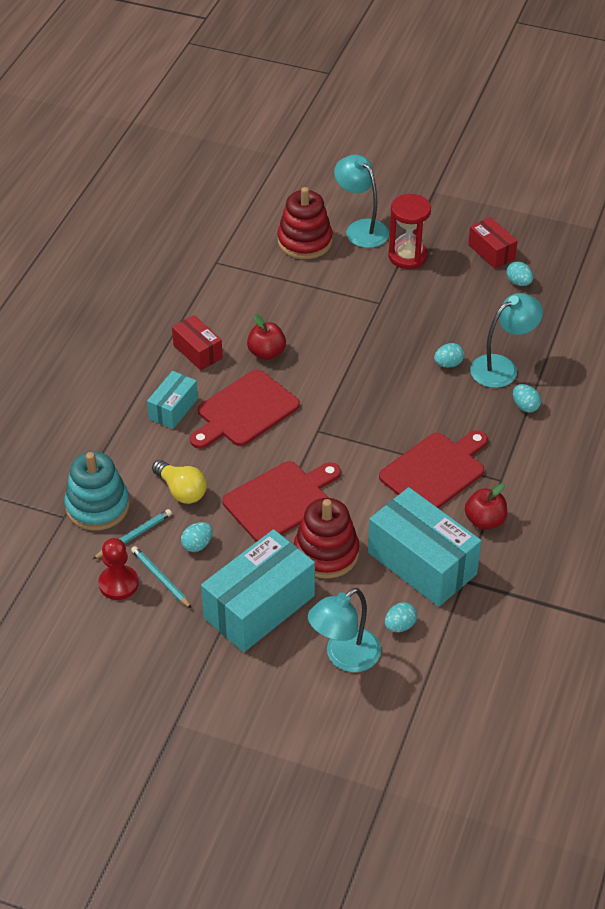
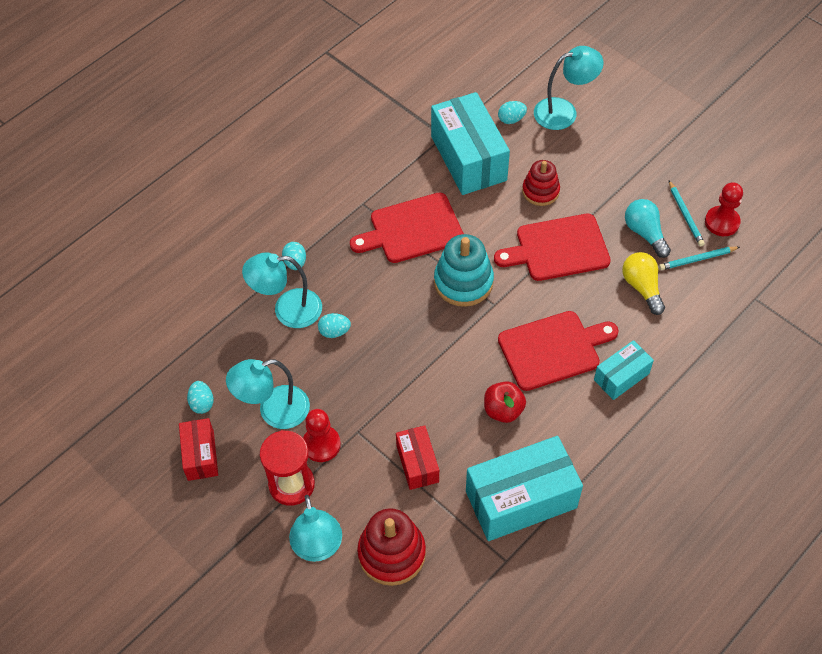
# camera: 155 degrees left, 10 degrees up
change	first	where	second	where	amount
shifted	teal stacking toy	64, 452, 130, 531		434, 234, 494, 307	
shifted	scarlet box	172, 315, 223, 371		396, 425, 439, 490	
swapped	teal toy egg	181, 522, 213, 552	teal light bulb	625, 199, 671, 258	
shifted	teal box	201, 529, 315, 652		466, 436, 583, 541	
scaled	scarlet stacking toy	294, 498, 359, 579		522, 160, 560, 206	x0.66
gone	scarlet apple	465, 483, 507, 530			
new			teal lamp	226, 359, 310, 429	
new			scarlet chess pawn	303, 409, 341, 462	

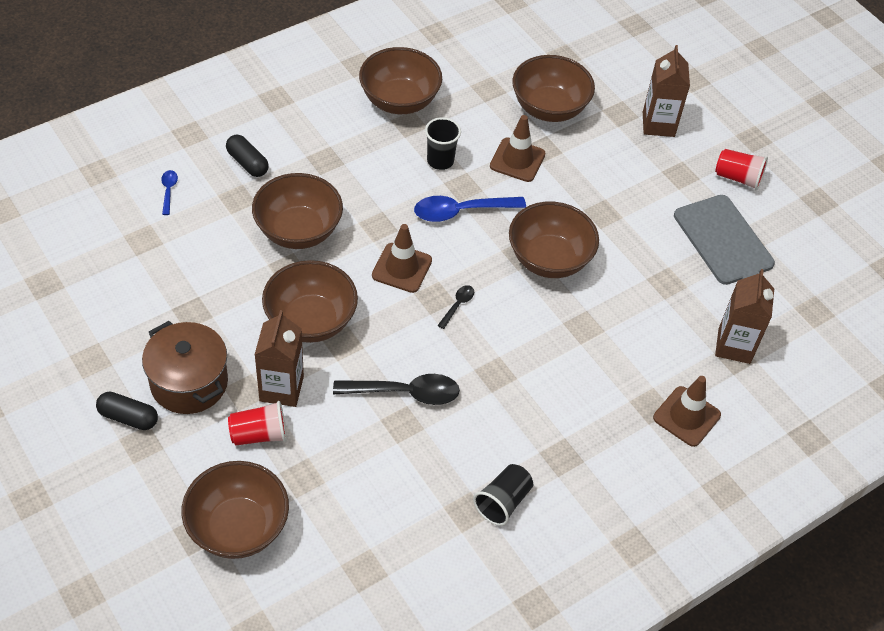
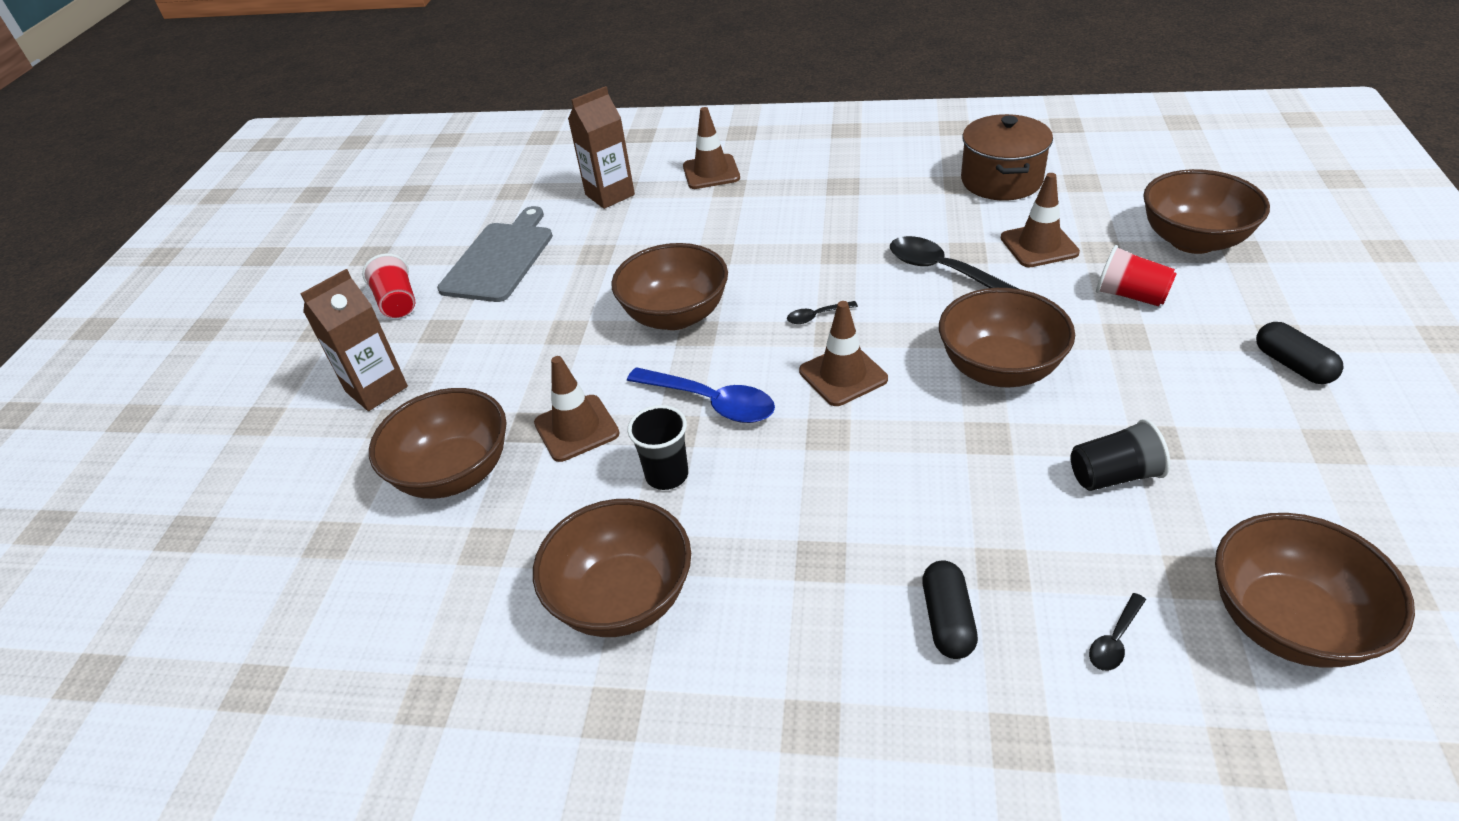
# camera: 130 degrees left, 10 degrees down
change	first	where	second	where	amount
shifted	russet pot	142, 321, 228, 414		961, 114, 1053, 200	
repainted	royal blue spoon	161, 170, 178, 215	ebony spoon	1089, 593, 1146, 671	
shifted	russet serving bowl	252, 173, 343, 249		1215, 513, 1415, 668	
gone	russet juice carton	255, 310, 304, 407			
shifted	ebony tumbler	473, 464, 533, 526		1071, 419, 1170, 491	
new			russet traffic cone	1001, 173, 1080, 267	

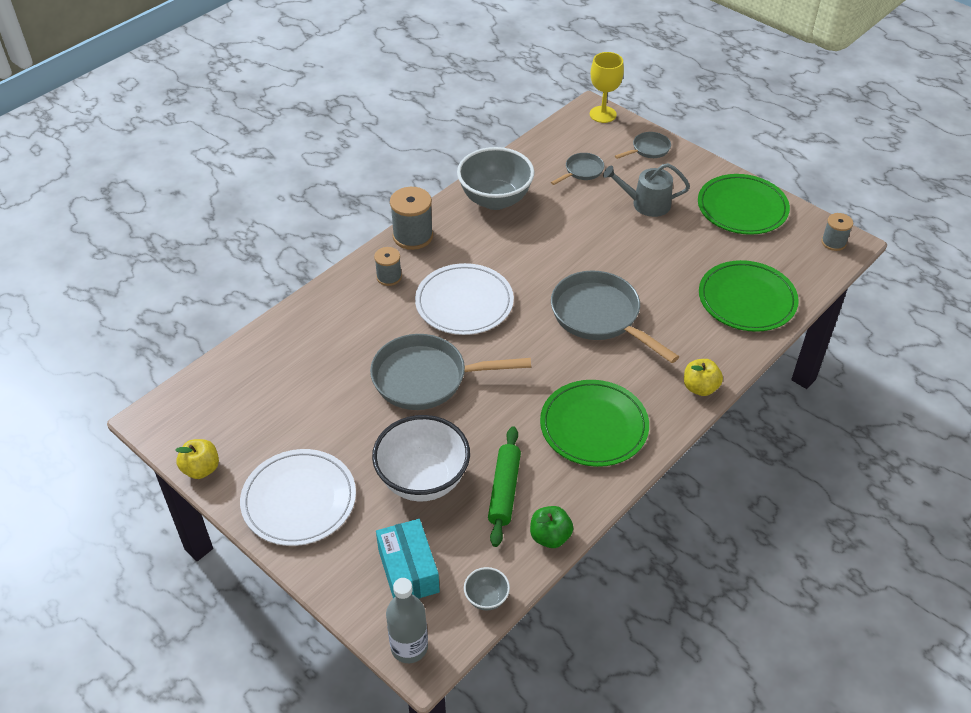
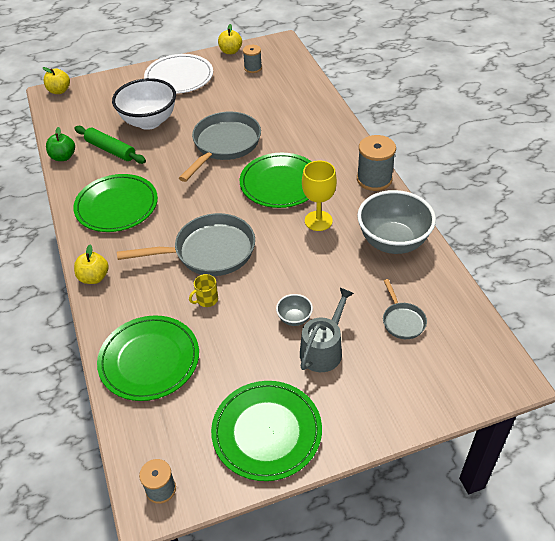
# camera: 120 degrees right, 0 degrees up
change	first	where	second	where	amount
shifted	grey spool	374, 247, 402, 286		243, 45, 262, 73	
gone	teal box	376, 519, 440, 599			
swapped	grey bottle	386, 578, 428, 663	bright yellow apple	43, 67, 70, 94	
repainted	white plate	415, 263, 514, 335	green plate	240, 153, 312, 208	
shifted	grey serving bowl	464, 567, 510, 610		276, 294, 313, 326	
shifted	bright yellow chalice	590, 52, 624, 123		302, 161, 337, 231	
gone	grey frying pan	615, 132, 671, 159			
new			bright yellow tea mug	189, 274, 218, 307	

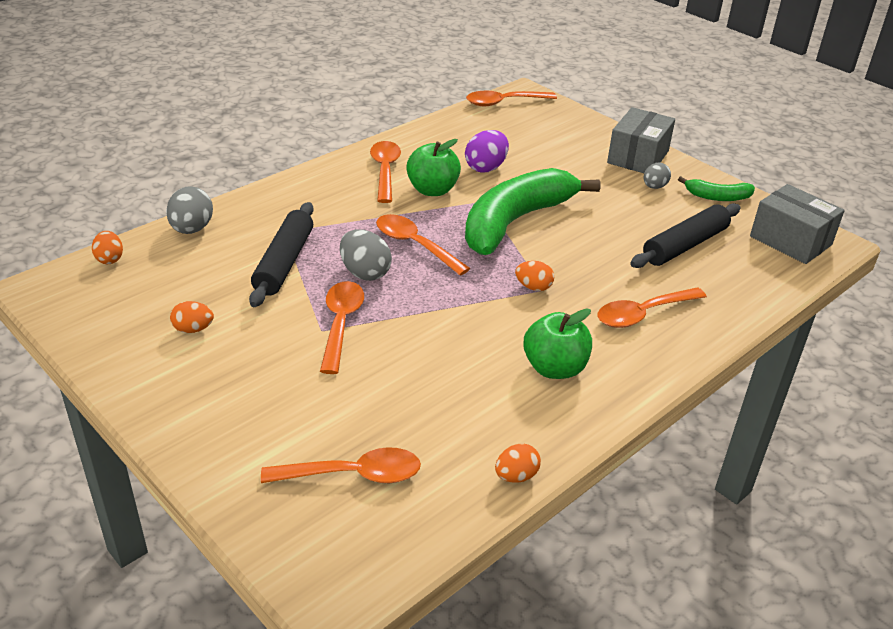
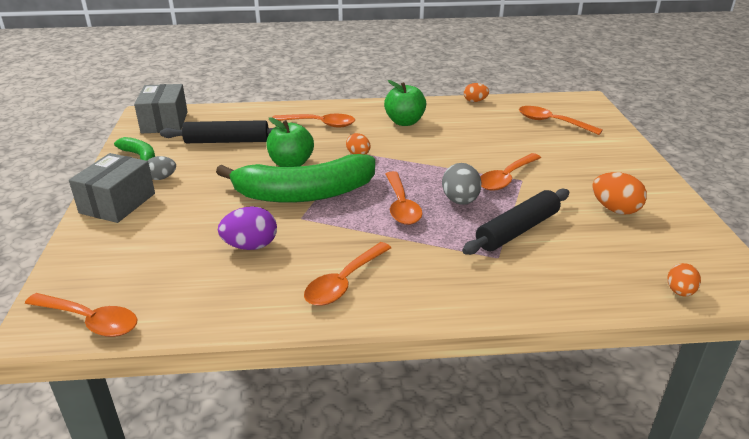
# camera: 140 degrees left, 5 degrees down
change	first	where	second	where	amount
gone	grey toy egg	166, 186, 213, 234			
scaled	orange-coloured toy egg	170, 301, 214, 333		592, 172, 647, 215	x1.56
shifted	green apple	406, 139, 461, 196		266, 117, 314, 167	
rotated	grey box	607, 107, 675, 173		69, 153, 155, 223	45 degrees counterclockwise

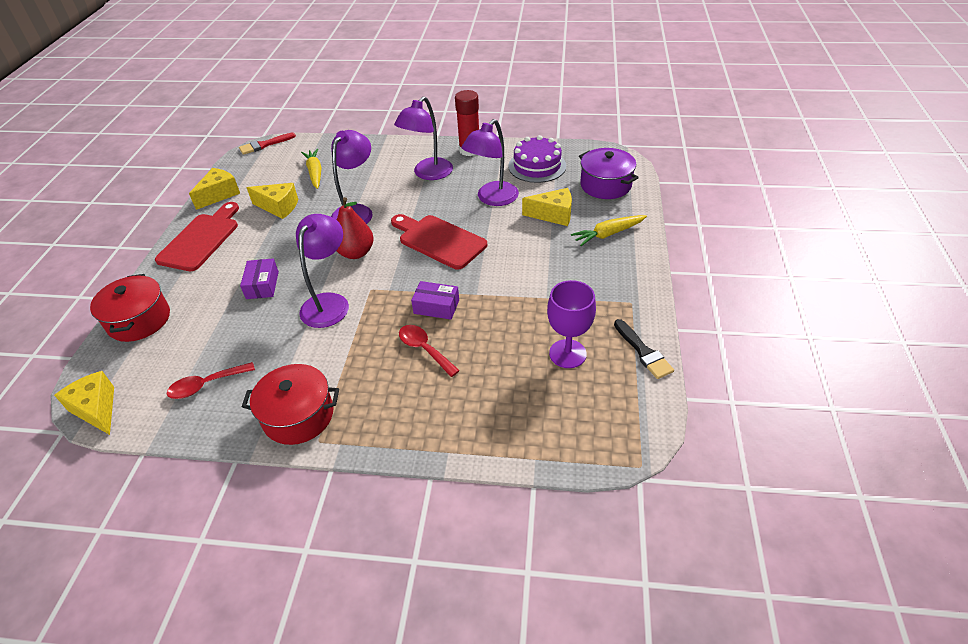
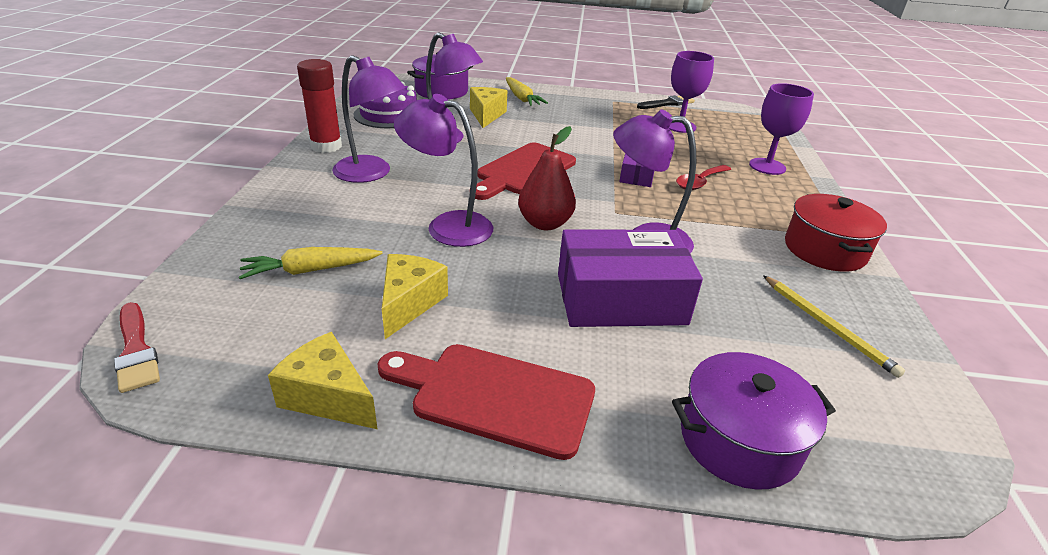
# camera: 95 degrees left, 10 degrees down
change	first	where	second	where	amount
gone	bright yellow cheese	54, 371, 114, 435			
repainted	scarlet pot	90, 274, 170, 342	purple pot	672, 352, 836, 490	
swapped	scarlet spoon	167, 362, 255, 399	bright yellow lead pencil	763, 275, 905, 378	
scaled	purple box	240, 259, 279, 299		558, 230, 703, 327	x1.97
new			purple chalice	749, 83, 814, 175	

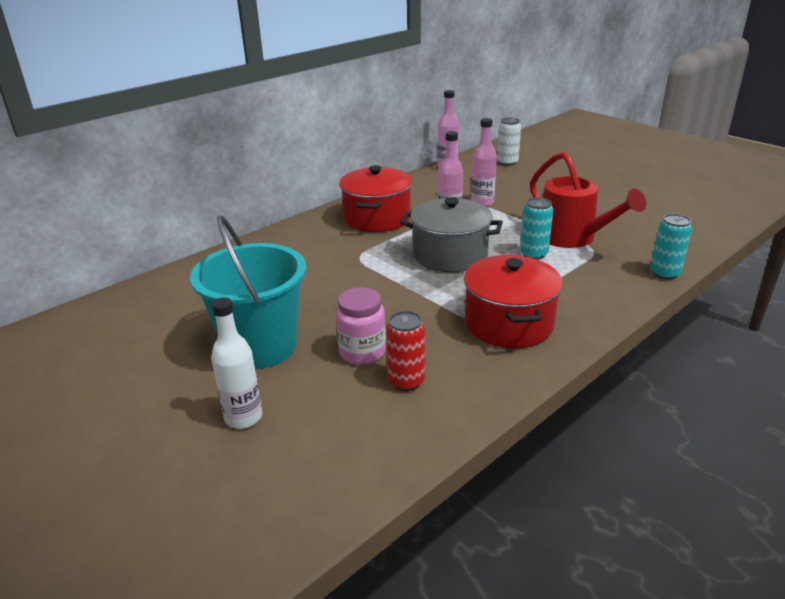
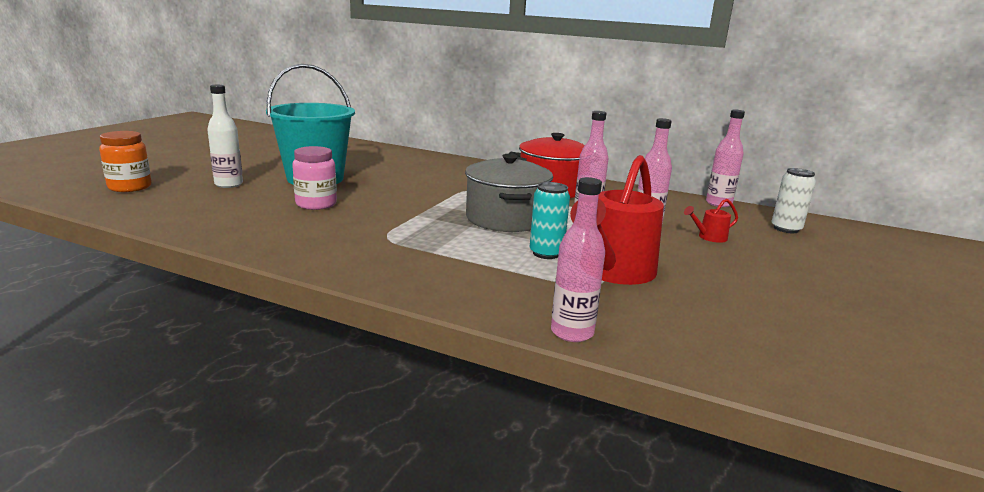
# camera: 65 degrees right, 10 degrees down
change	first	where	second	where	amount
gone	scarlet tin	386, 311, 425, 391			
gone	scarlet pot	464, 255, 563, 348			
swapped	teal tin	650, 214, 692, 280	rose-pink bottle	551, 177, 605, 342	
new			orange-coloured jar	99, 131, 151, 192	
new			scarlet sprinkling can	684, 199, 738, 243	

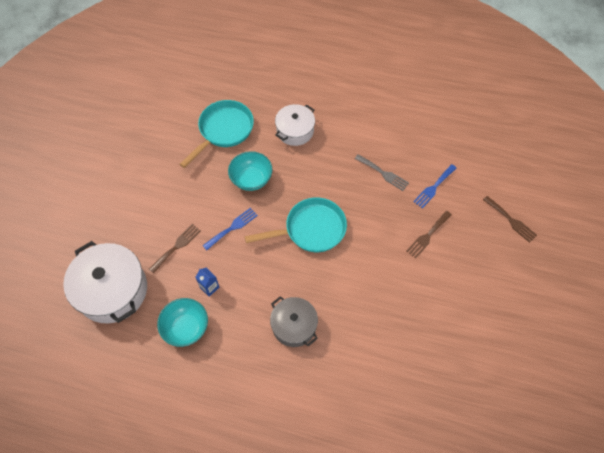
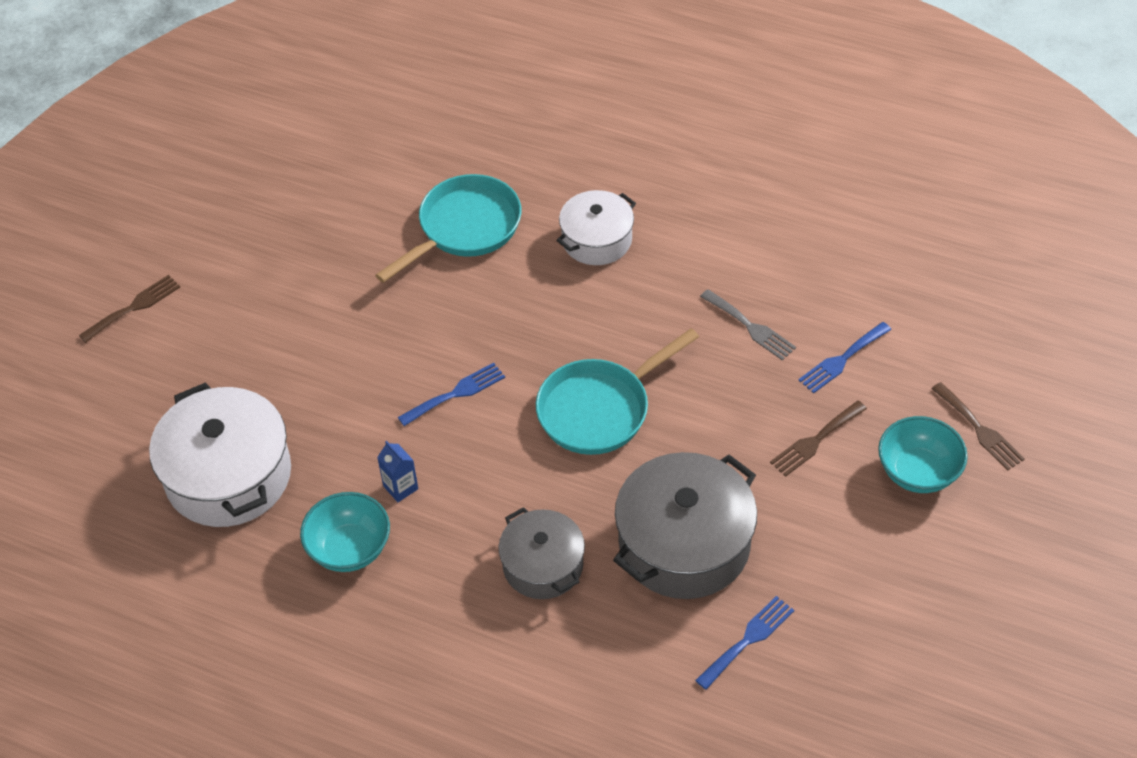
# camera: 10 degrees right, 10 degrees down
change	first	where	second	where	amount
shifted	russet dinner fork	149, 224, 201, 274		79, 275, 180, 343	
shifted	teal serving bowl	228, 151, 272, 191		878, 416, 968, 493	
rotated	teal frying pan	245, 197, 347, 252		536, 328, 699, 455	150 degrees clockwise
new			grey pot	613, 452, 757, 599	
new			royal blue dinner fork	695, 596, 794, 690	

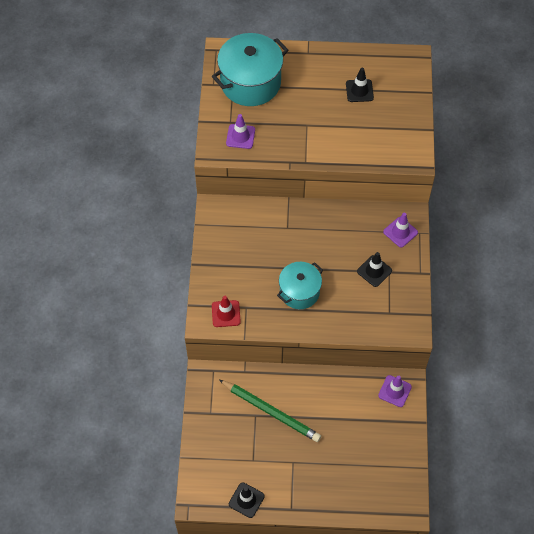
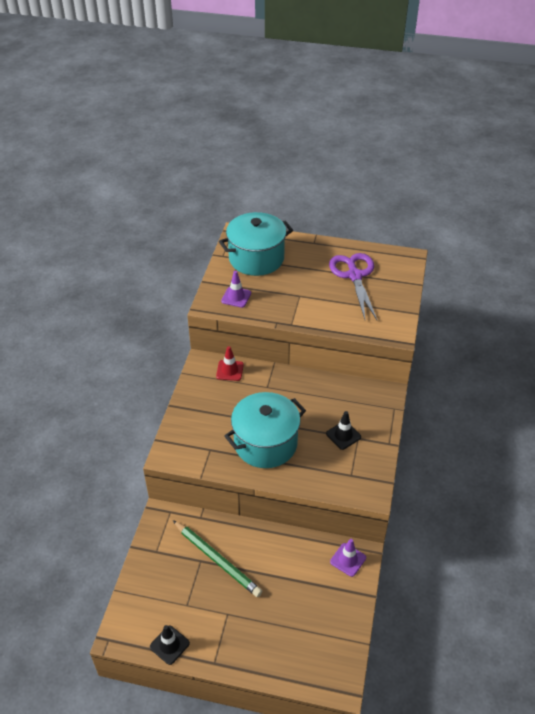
# camera: 10 degrees right, 15 degrees down
change	first	where	second	where	amount
shifted	scarlet traffic cone	212, 296, 241, 327		216, 346, 244, 381	
scaled	teal pot	277, 262, 323, 309		224, 392, 306, 468	x1.58
swapped	ebony traffic cone	346, 68, 374, 102	purple scissors	329, 253, 377, 320	
gone	purple traffic cone	383, 213, 418, 247			

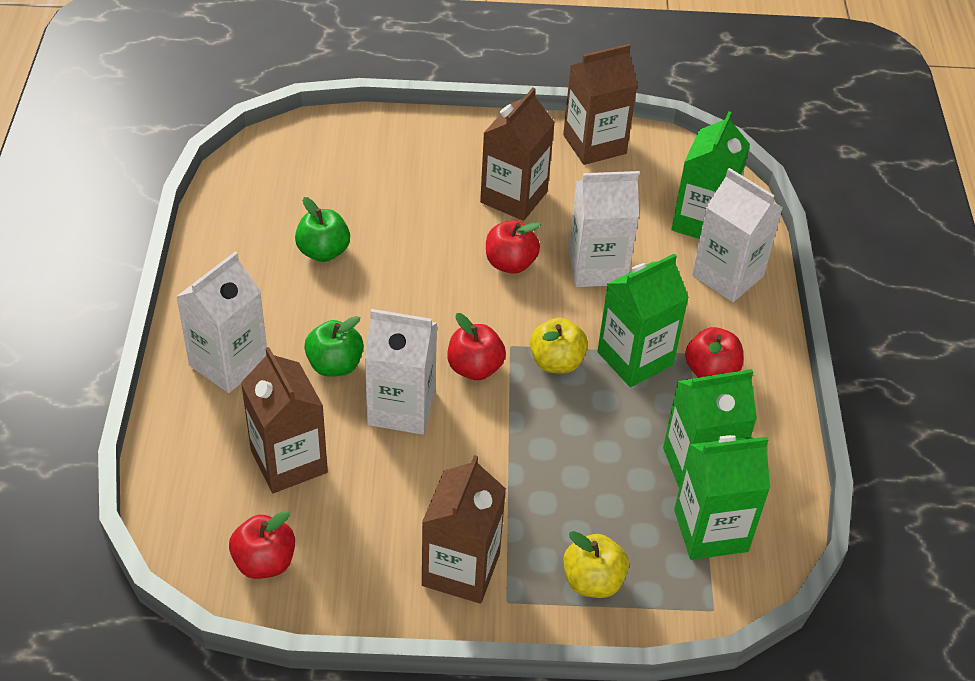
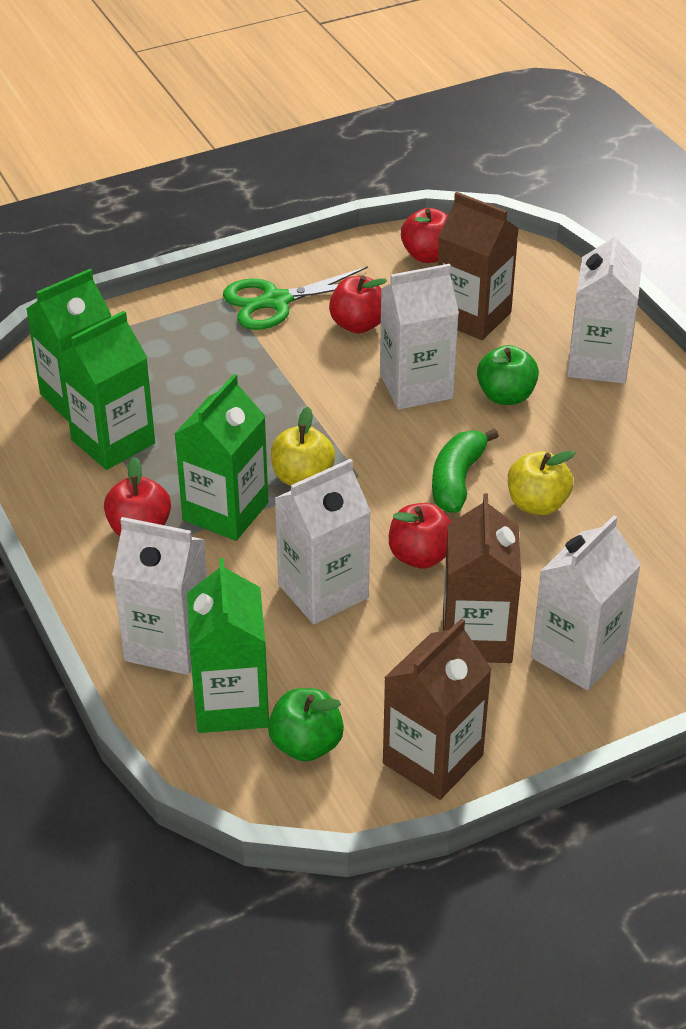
# camera: 155 degrees right, 5 degrees down
change	first	where	second	where	amount
shifted	green apple	295, 197, 350, 262		268, 688, 344, 762	
swapped	russet juice carton	422, 455, 506, 604	green scissors	223, 266, 368, 330	
shifted	scarlet apple	447, 313, 506, 380		329, 276, 387, 334	
shifted	bright yellow apple	563, 531, 629, 598		508, 451, 575, 515	
new			green toy banana	432, 428, 499, 513	
new			white juice carton	531, 516, 641, 690	

